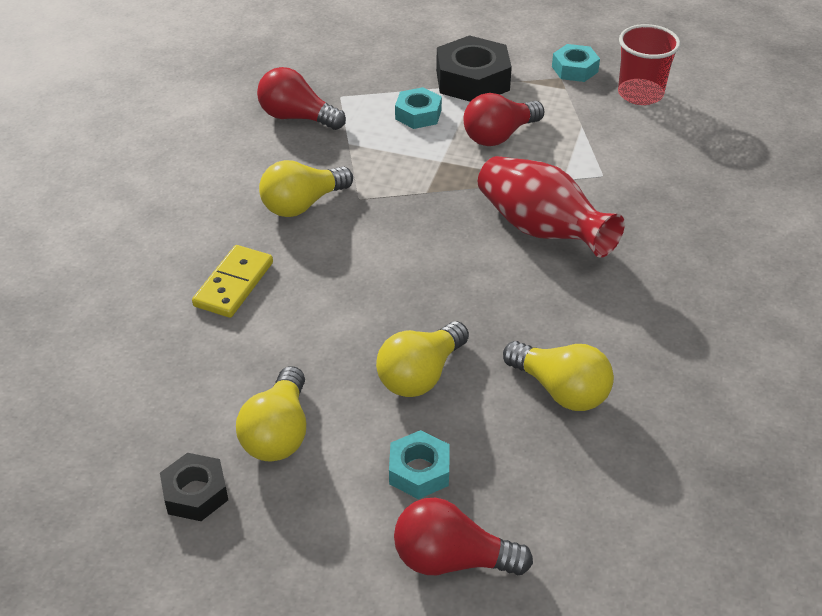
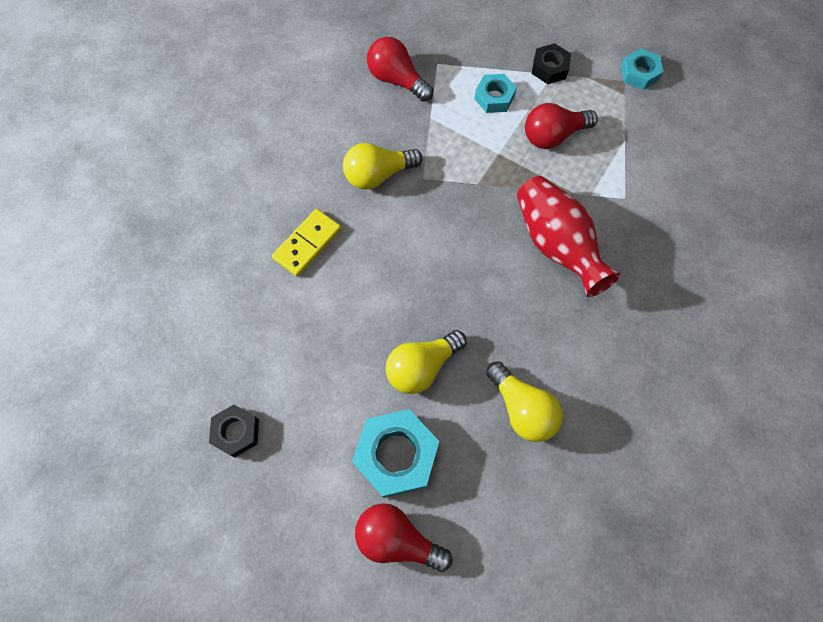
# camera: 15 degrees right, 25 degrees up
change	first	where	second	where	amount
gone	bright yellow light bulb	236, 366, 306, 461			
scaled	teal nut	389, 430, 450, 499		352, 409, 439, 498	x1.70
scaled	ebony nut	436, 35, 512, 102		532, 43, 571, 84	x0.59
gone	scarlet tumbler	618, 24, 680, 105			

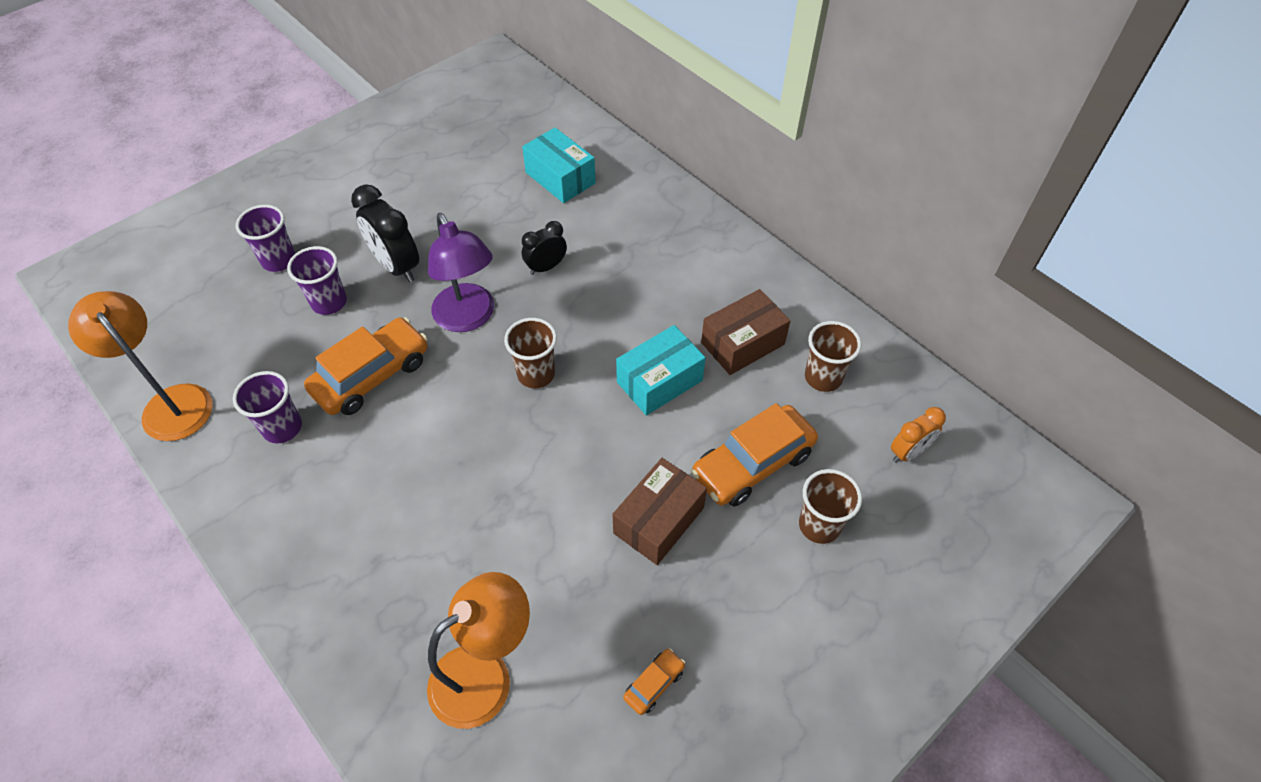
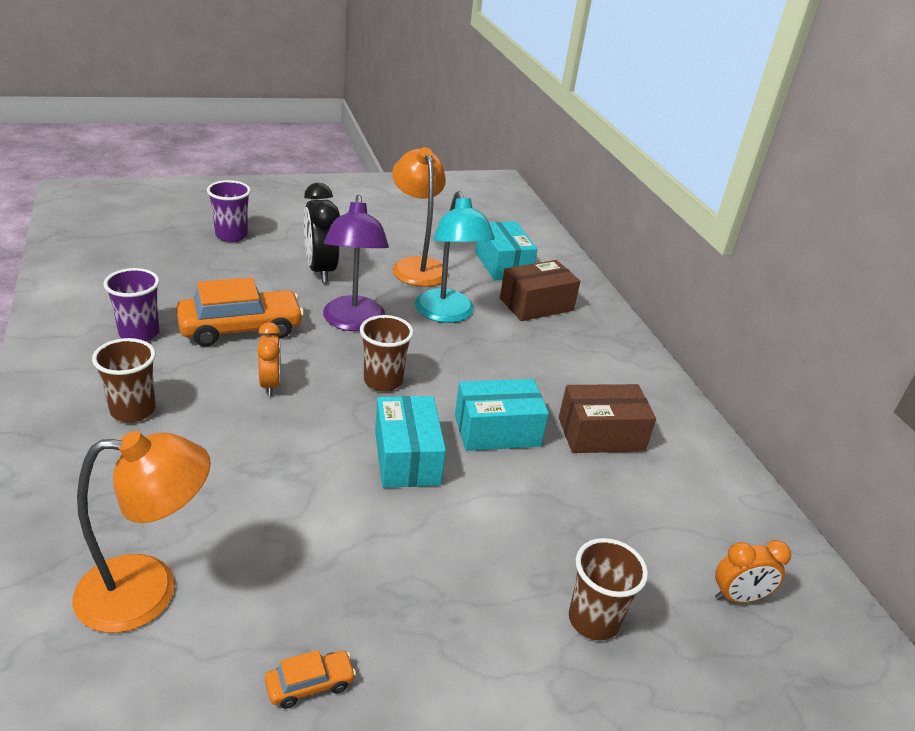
# camera: 20 degrees right, 20 degrees down
change	first	where	second	where	amount
shifted	orange-coloured lamp	68, 291, 213, 441		392, 147, 448, 287	
gone	purple tumbler	287, 246, 347, 315			
swapped	ebony bedside clock	522, 221, 567, 275	teal lamp	415, 191, 495, 323	
shifted	russet box	613, 458, 707, 565		500, 260, 580, 321	
gone	orange-coloured car	691, 403, 818, 507			
shifted	russet tumbler	805, 321, 861, 392		92, 338, 156, 422	
new			orange-coloured bedside clock	257, 322, 281, 396	
new			teal box	375, 396, 446, 488	

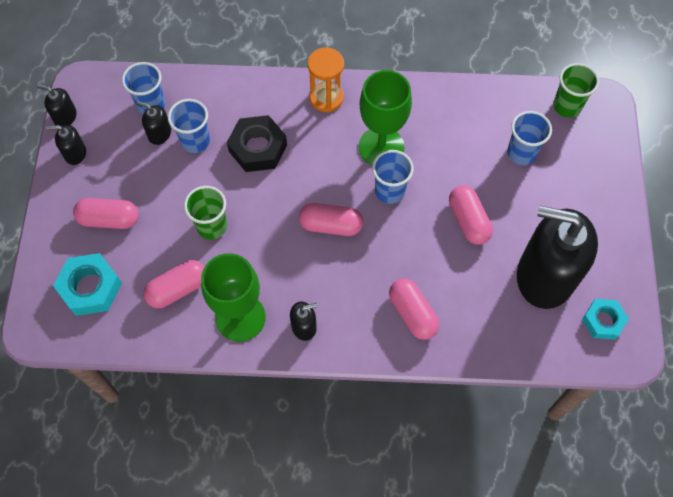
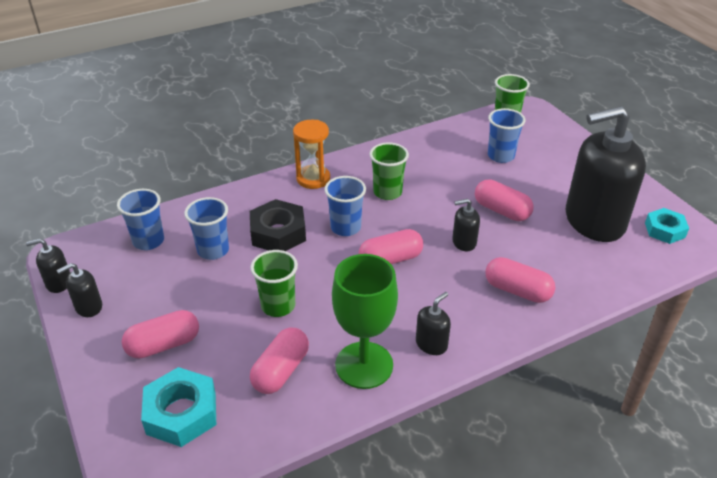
# camera: 30 degrees left, 25 degrees down
change	first	where	second	where	amount
shifted	ebony soap dispenser	136, 101, 171, 145		452, 199, 480, 251	
swapped	green chalice	359, 70, 412, 165	green tumbler	369, 142, 409, 200	
shifted	royal blue tumbler	372, 150, 414, 204		324, 176, 366, 236	

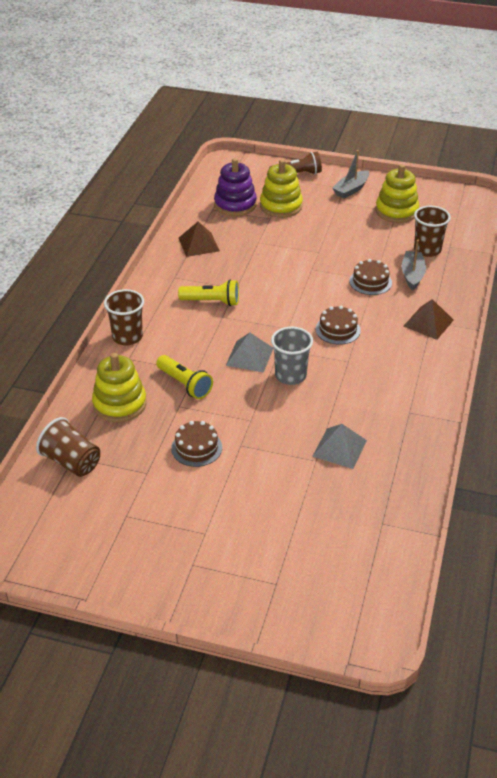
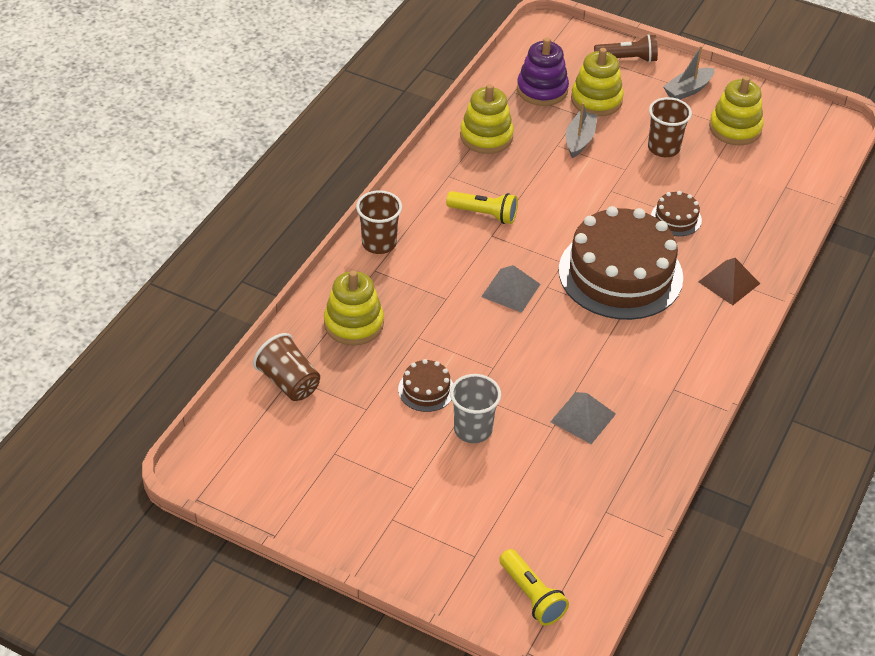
# camera: 10 degrees right, 5 degrees up
change	first	where	second	where	amount
shifted	bright yellow pocket torch	156, 355, 213, 399		499, 549, 569, 626	
swapped	russet solid pyramid	179, 222, 220, 257	bright yellow stacking toy	460, 84, 514, 154	
shifted	grey tumbler	271, 327, 313, 385		450, 374, 501, 443	
scaled	russet cake	316, 306, 361, 344		559, 206, 683, 320	x2.37
shifted	grey sailboat	402, 240, 426, 291		566, 102, 597, 158	
shifted	russet tumbler	414, 206, 451, 257		648, 97, 692, 157	

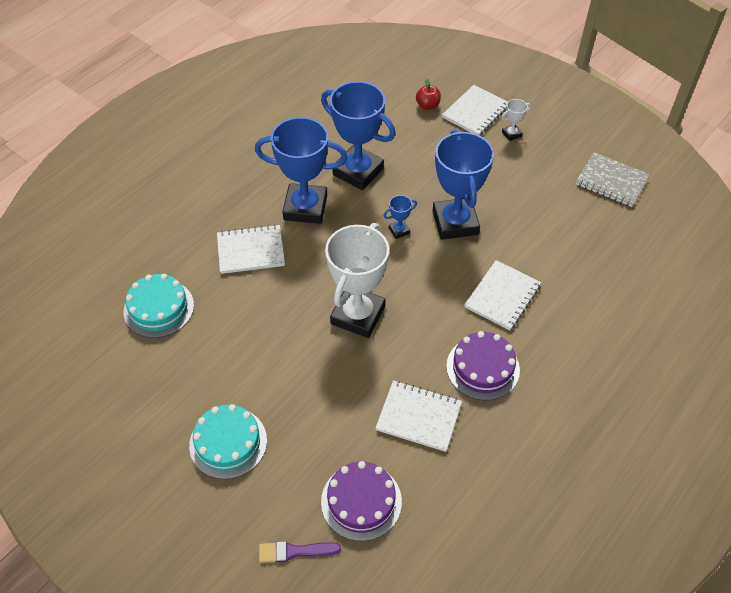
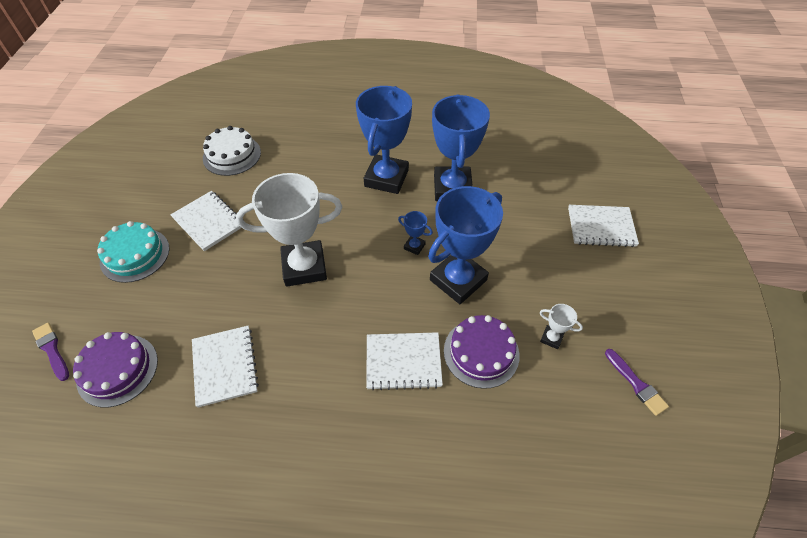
# camera: 55 degrees right, 0 degrees up
change	first	where	second	where	amount
repainted	teal cake	124, 274, 194, 338	white cake	203, 126, 261, 176	
shifted	white notebook	217, 224, 285, 274		170, 191, 244, 251	
rotated	royal blue trophy	255, 117, 348, 224		356, 86, 412, 194	45 degrees clockwise
gone	scarlet apple	416, 78, 441, 110			
shifted	purple cake	446, 331, 520, 401		444, 315, 520, 389	
shifted	white trophy	501, 99, 531, 141		540, 304, 583, 349	
swapped	grey notebook	576, 152, 650, 207	purple brush	605, 349, 669, 416	

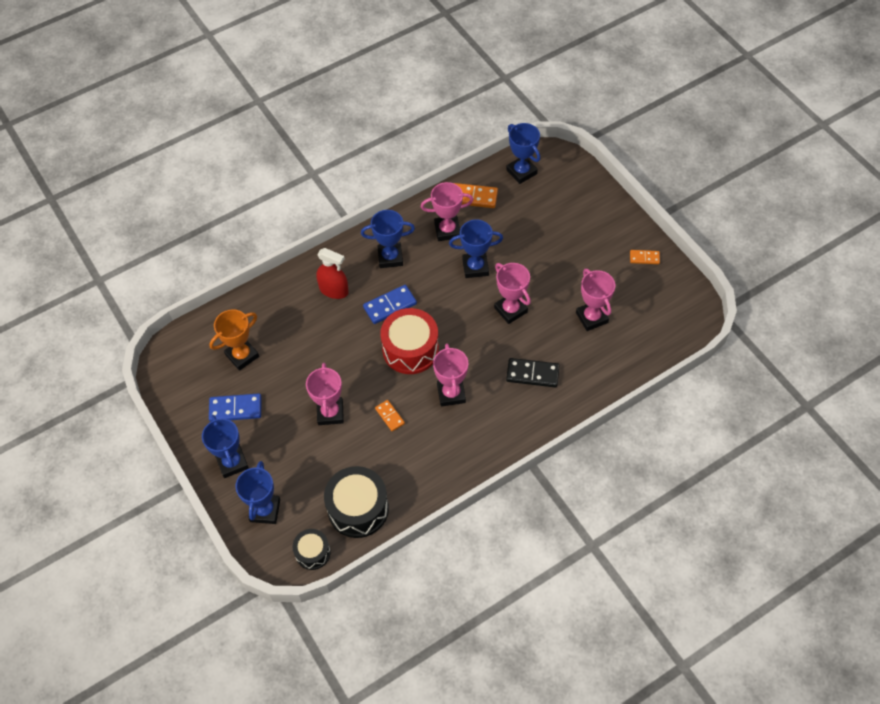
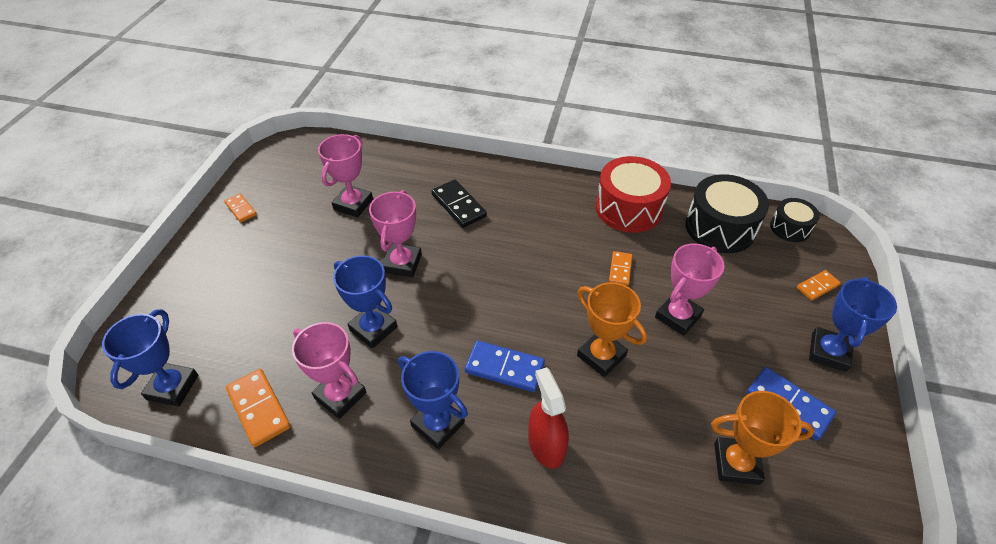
# camera: 135 degrees left, 10 degrees down
change	first	where	second	where	amount
swapped	royal blue trophy	235, 461, 280, 524	orange-coloured domino tile	797, 270, 841, 301	
shifted	scarlet toy drum	380, 308, 439, 374		596, 156, 671, 233	
gone	rose-pink trophy	433, 343, 468, 407			
new			orange-coloured trophy	577, 282, 647, 377	

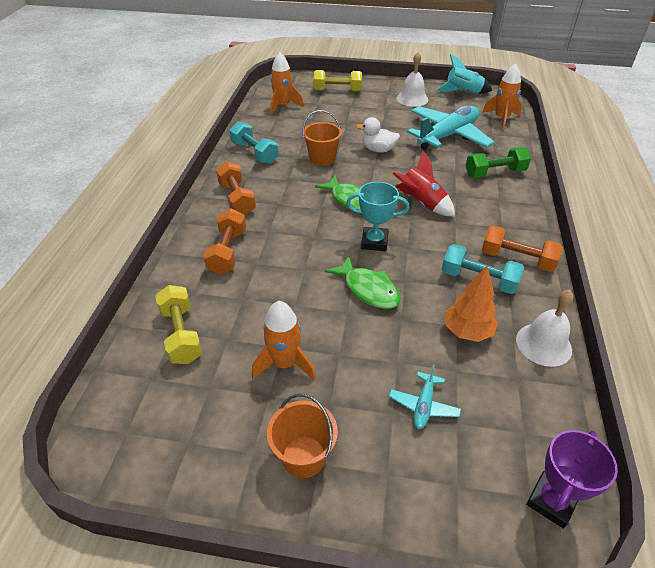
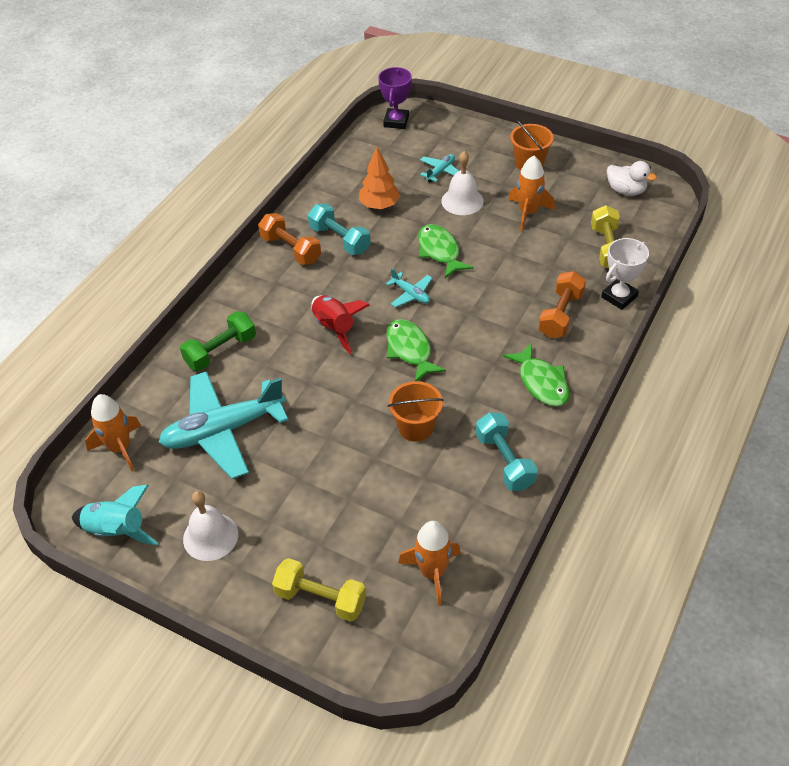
# camera: 160 degrees left, 5 degrees up
change	first	where	second	where	amount
swapped	orange-coloured hand weight	216, 161, 256, 215	green fish	503, 343, 570, 407	
swapped	teal trophy	346, 182, 409, 251	teal plane	386, 268, 432, 308	
shifted	white rubber duck	356, 117, 400, 153		607, 161, 657, 196	
rotated	green hand weight	466, 147, 531, 178		180, 311, 256, 371	45 degrees counterclockwise
shifted	white hand bell	516, 290, 574, 367		441, 151, 484, 215	
rotated	purple trophy	526, 430, 618, 529		378, 67, 412, 129	45 degrees counterclockwise
new			white trophy	601, 238, 649, 310	

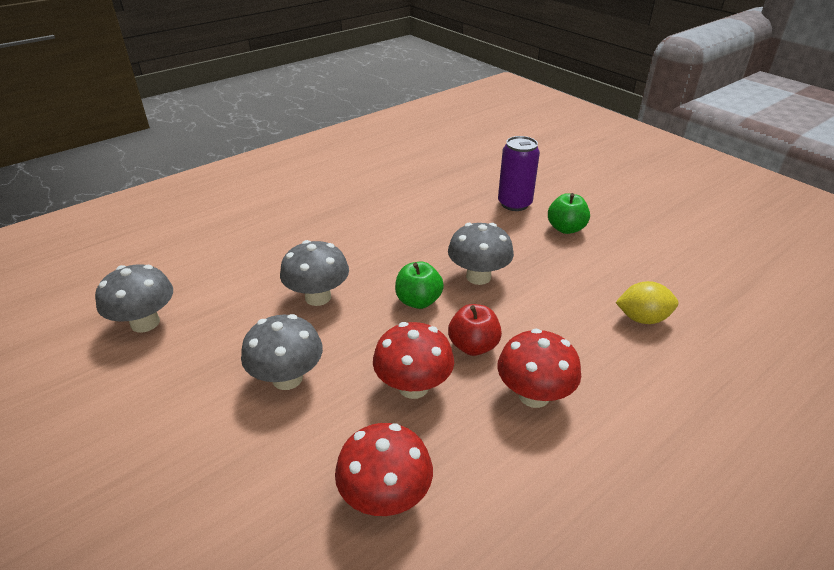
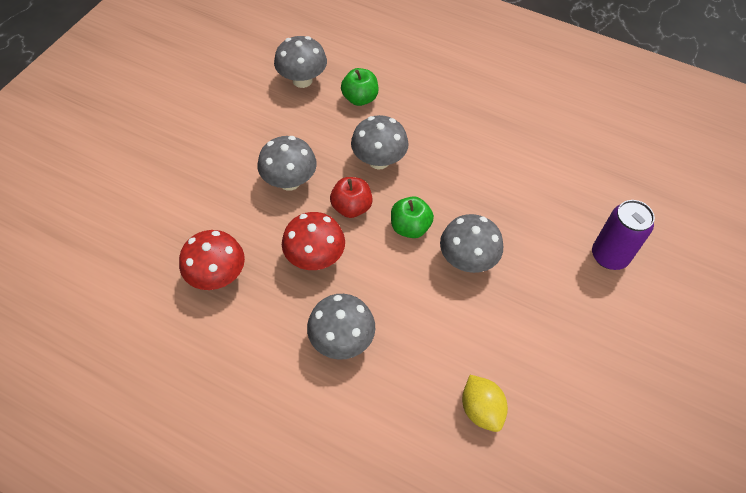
# camera: 65 degrees right, 20 degrees up
change	first	where	second	where	amount
shifted	scarlet apple	448, 304, 502, 356		330, 177, 373, 218	
repainted	scarlet mushroom	497, 328, 581, 408	grey mushroom	307, 294, 375, 360	
shifted	green apple	548, 193, 590, 234		341, 68, 378, 106	

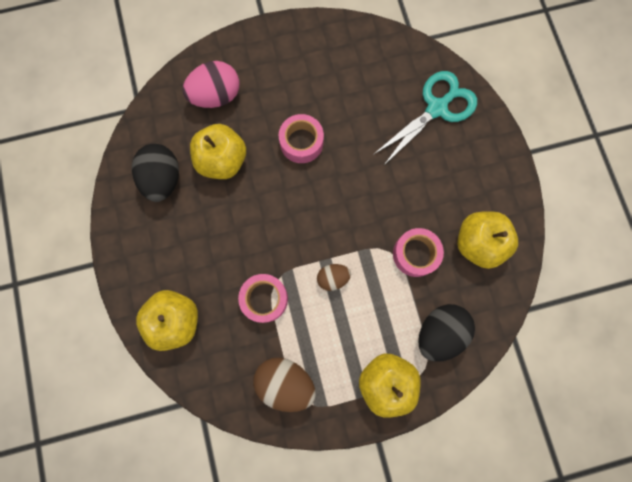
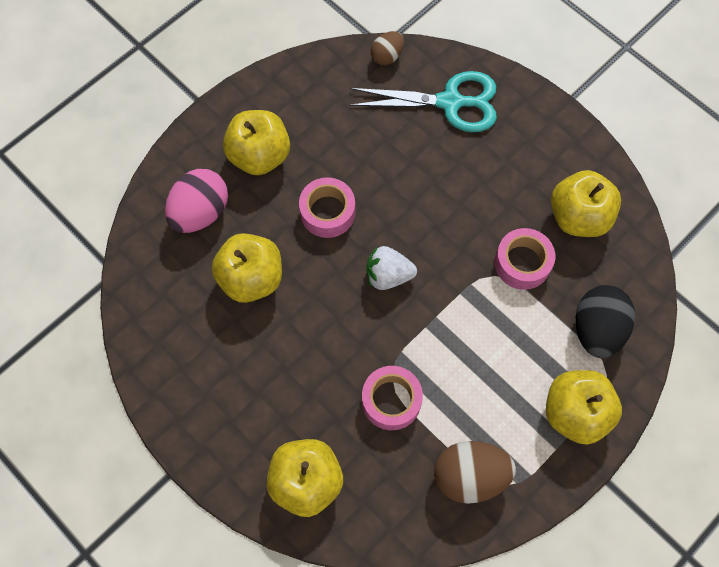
# camera: 30 degrees left, 10 degrees down
change	first	where	second	where	amount
gone	ebony toy egg	132, 144, 179, 202			
shifted	russet toy egg	317, 264, 351, 291		371, 31, 404, 65	
rotated	teal scissors	373, 71, 477, 166		349, 71, 497, 132	75 degrees clockwise
new			bright yellow apple	223, 110, 290, 175	
new			white toy strawberry	366, 246, 417, 290	

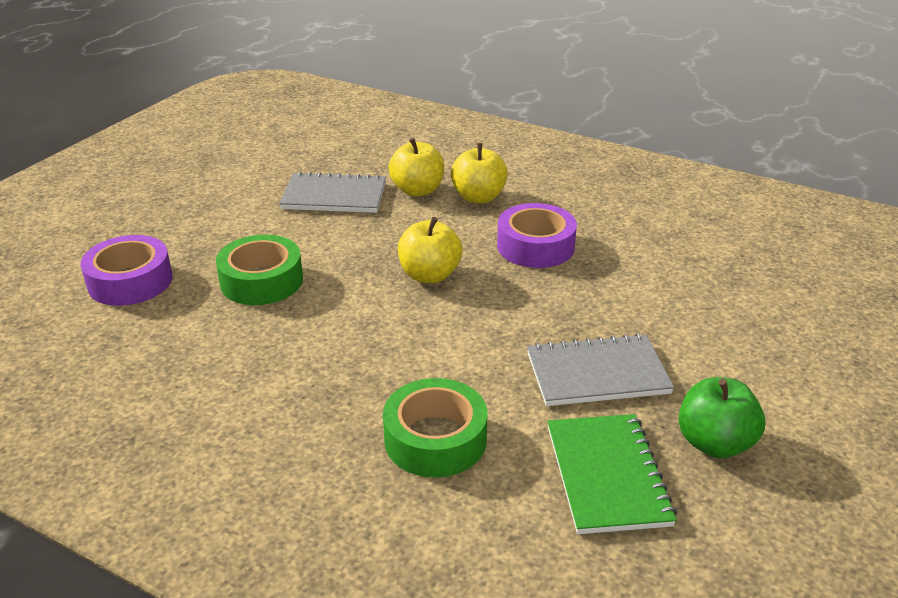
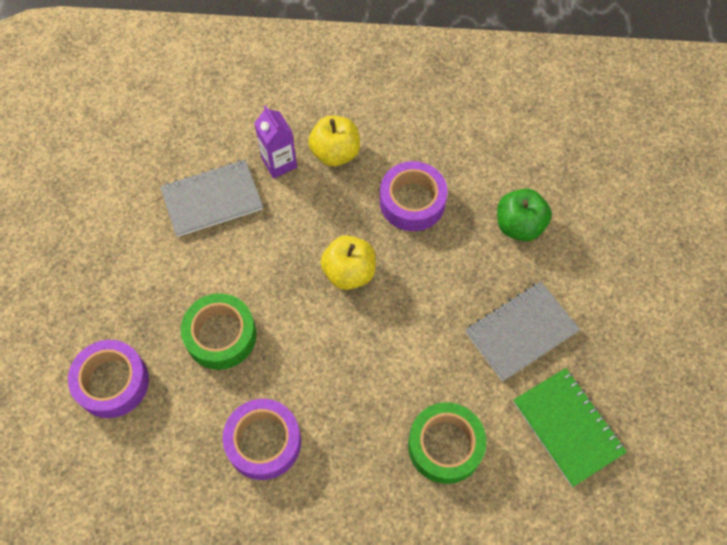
# camera: 25 degrees left, 30 degrees up
change	first	where	second	where	amount
swapped	bright yellow apple	389, 138, 444, 197	purple juice carton	254, 105, 297, 179	
shifted	green apple	679, 377, 765, 458		497, 189, 552, 241	
new			purple tape	223, 399, 301, 480	

